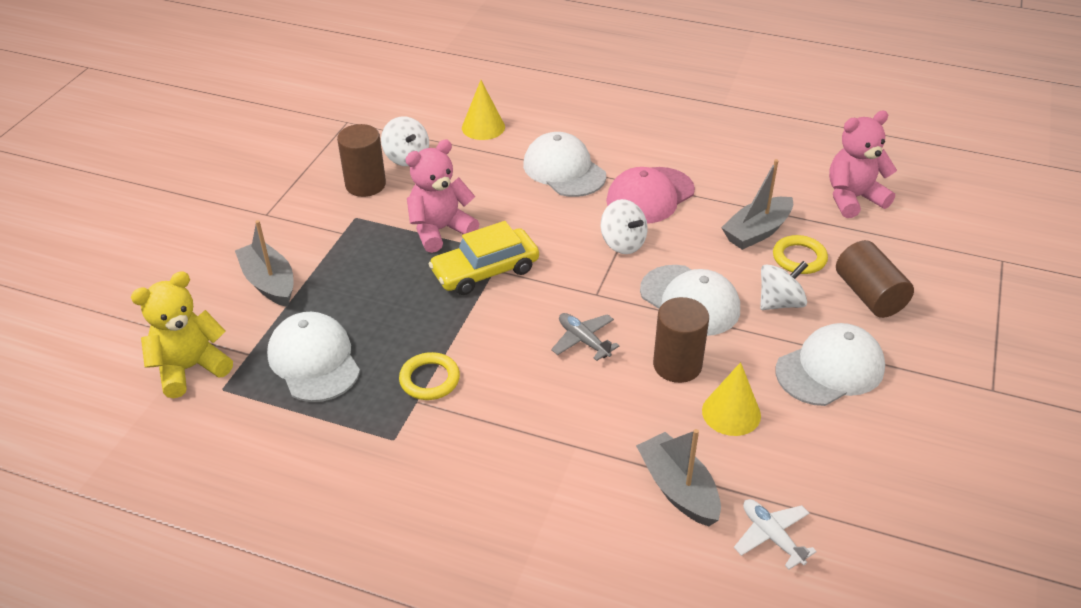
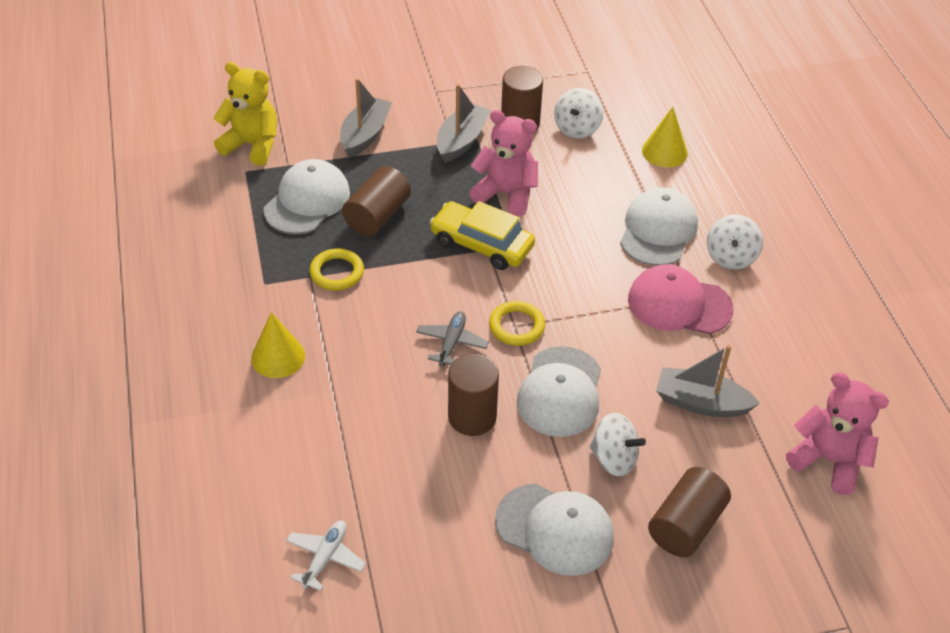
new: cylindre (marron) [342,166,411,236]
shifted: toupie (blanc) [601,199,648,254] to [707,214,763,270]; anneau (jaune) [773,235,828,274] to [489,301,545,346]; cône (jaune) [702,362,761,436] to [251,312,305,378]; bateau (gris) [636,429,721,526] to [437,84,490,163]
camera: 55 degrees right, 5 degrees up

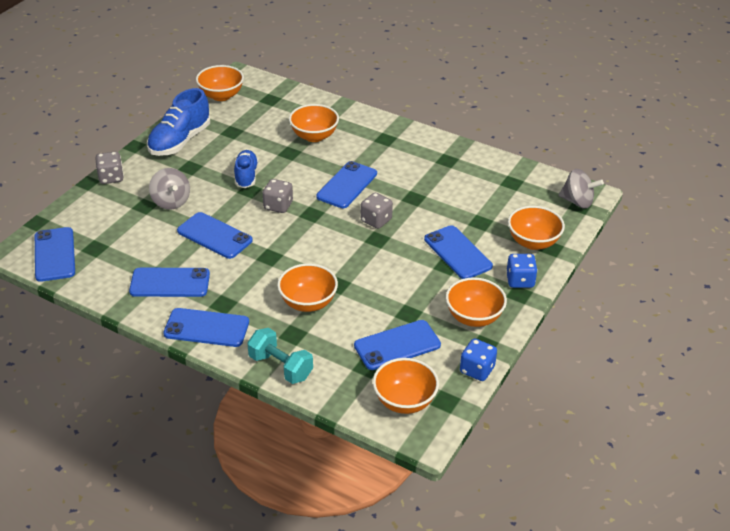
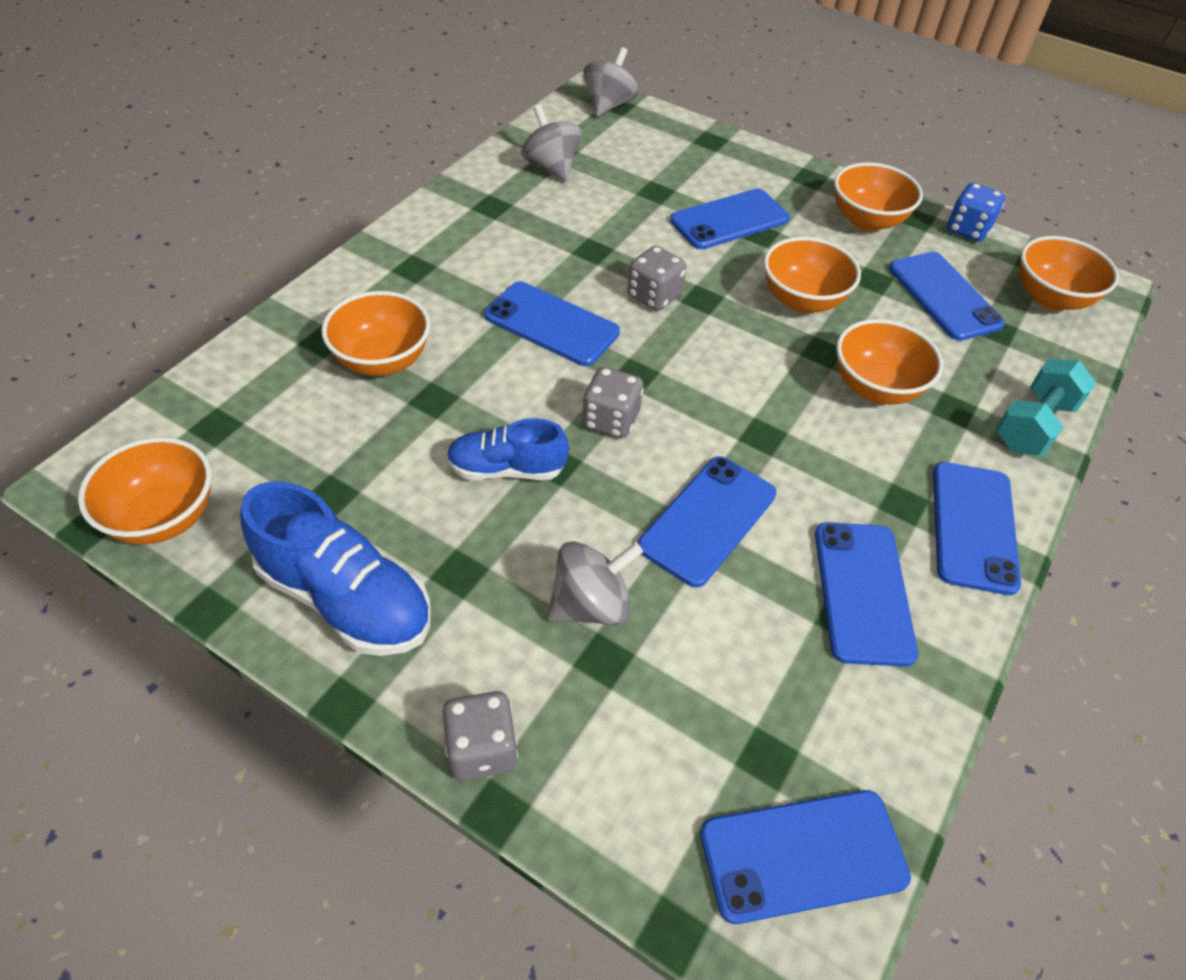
gone: dé (bleu) [506,254,538,288]
new: toupie (gris) [521,105,581,182]
shifted: bol (orange) [508,206,565,250] to [764,237,861,313]
camera: 90 degrees left, 10 degrees up

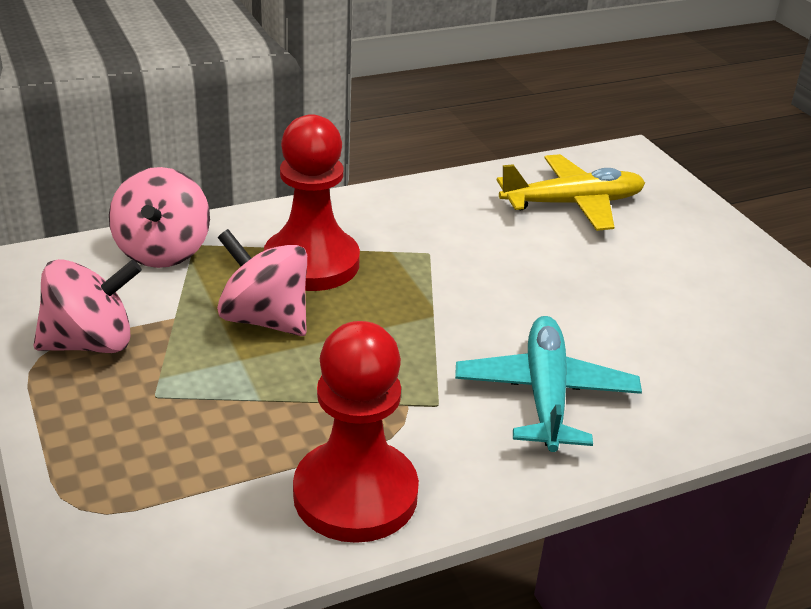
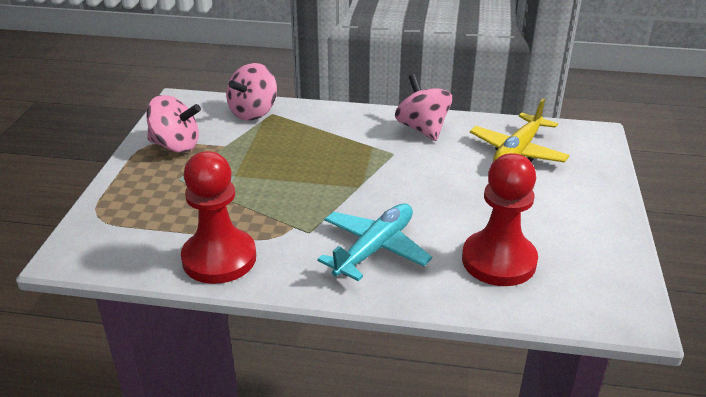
shifted: pion (rouge) [264,114,360,291] to [462,153,538,286]; toupie (rose) [217,229,307,336] to [395,74,452,141]
rotated: avion (jaune) [497,154,645,231] = [470,98,569,163] 105 degrees clockwise
camera: 35 degrees right, 0 degrees up

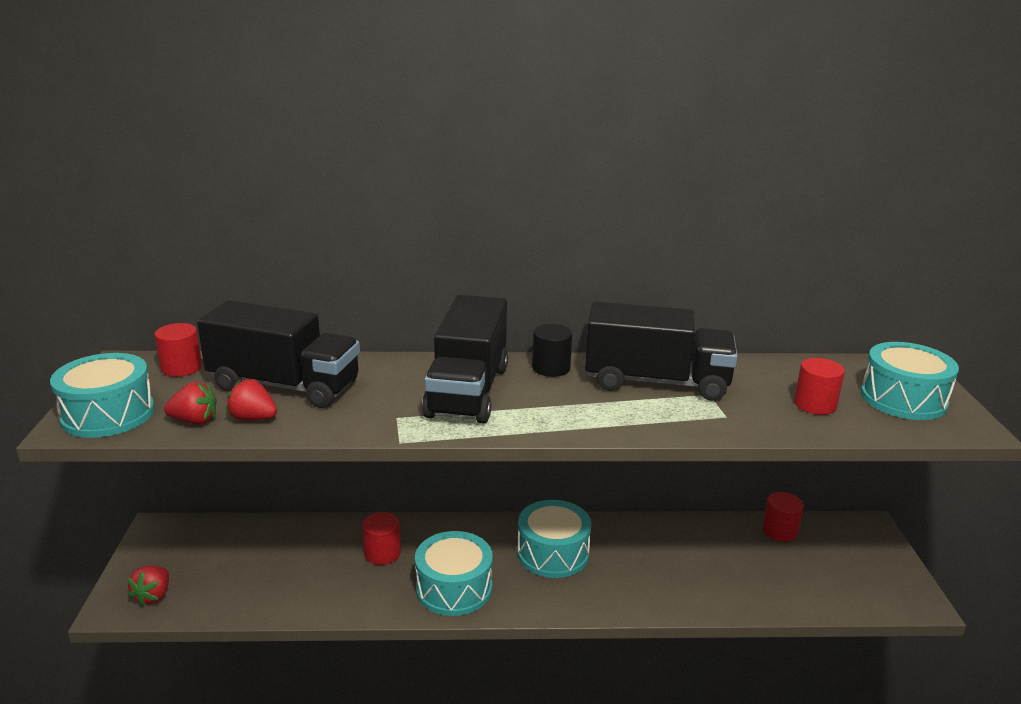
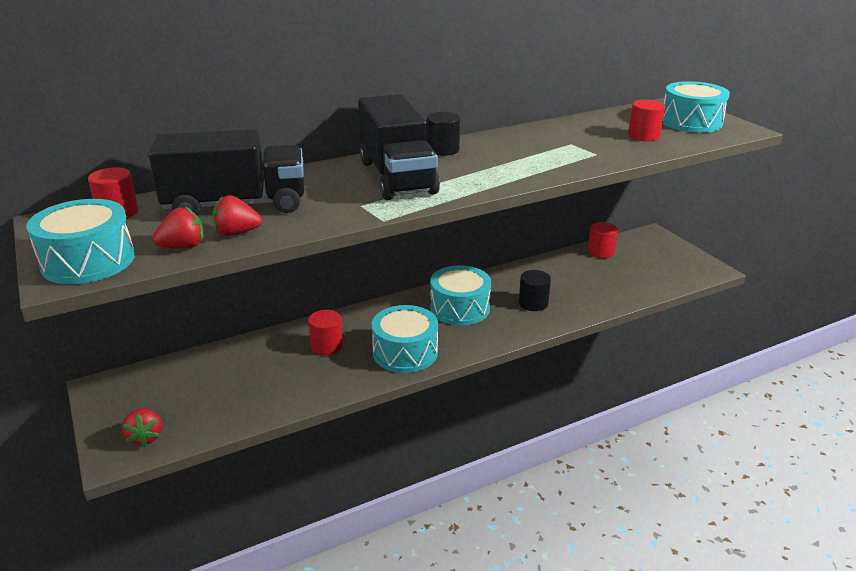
gone: camion (noir) [585,302,738,401]
new: cylindre (noir) [519,270,551,311]
camera: 25 degrees left, 5 degrees up

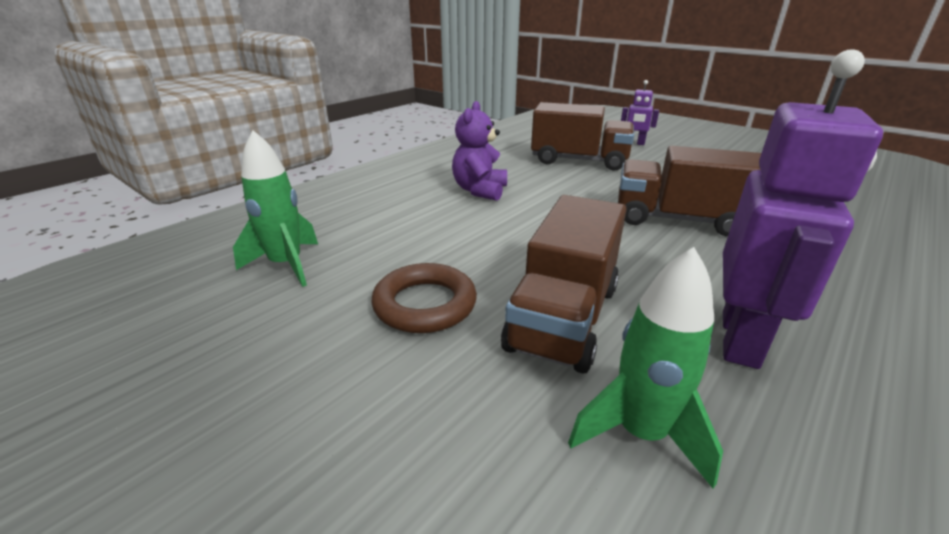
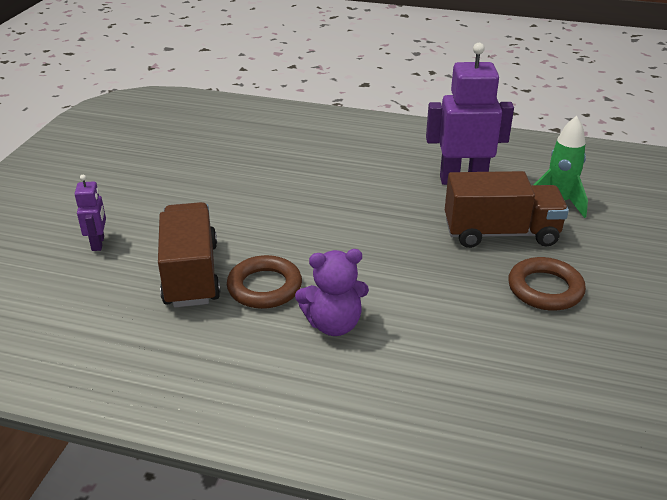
gone: fusée (vert) [233,130,318,287]; camion (marron) [618,146,761,237]
new: anneau (marron) [227,255,302,309]
camera: 115 degrees left, 5 degrees up

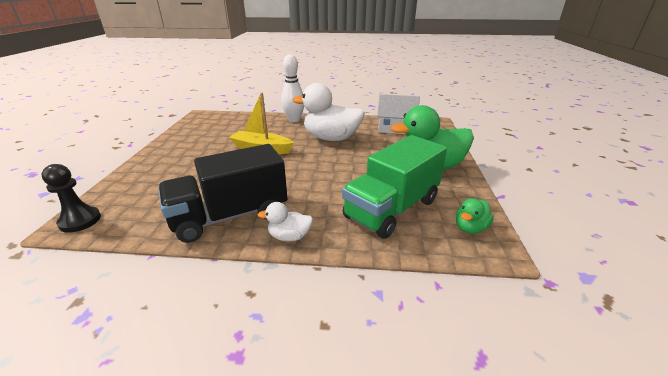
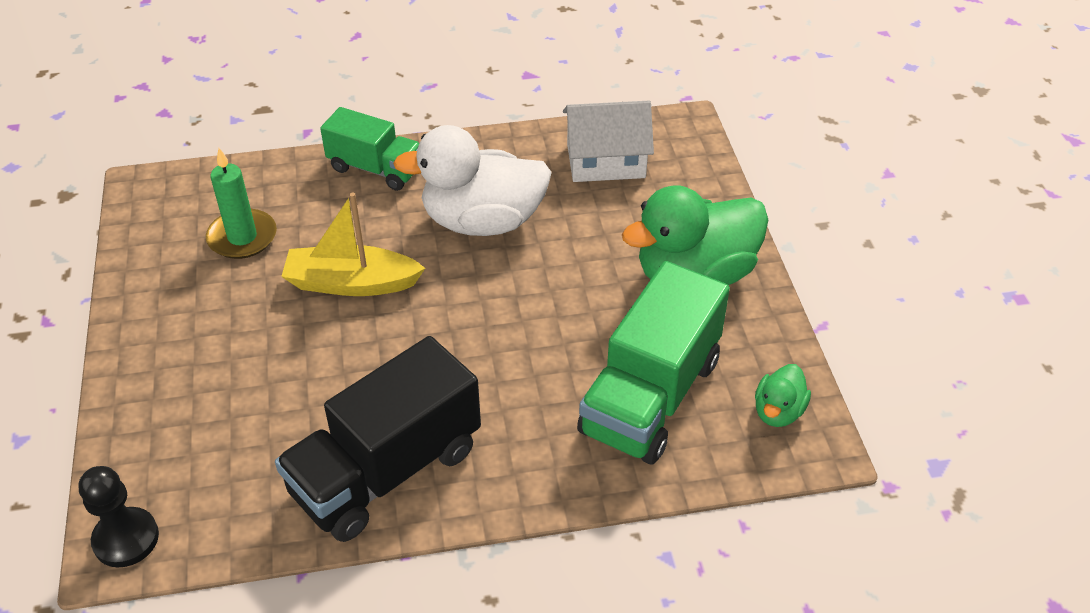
gone: canard (blanc) [257,202,313,241]
new: bougie (vert) [206,148,277,259]
swapped: quille (blanc) [281,54,304,122] to camion (vert) [320,107,419,191]
camera: 15 degrees left, 15 degrees up

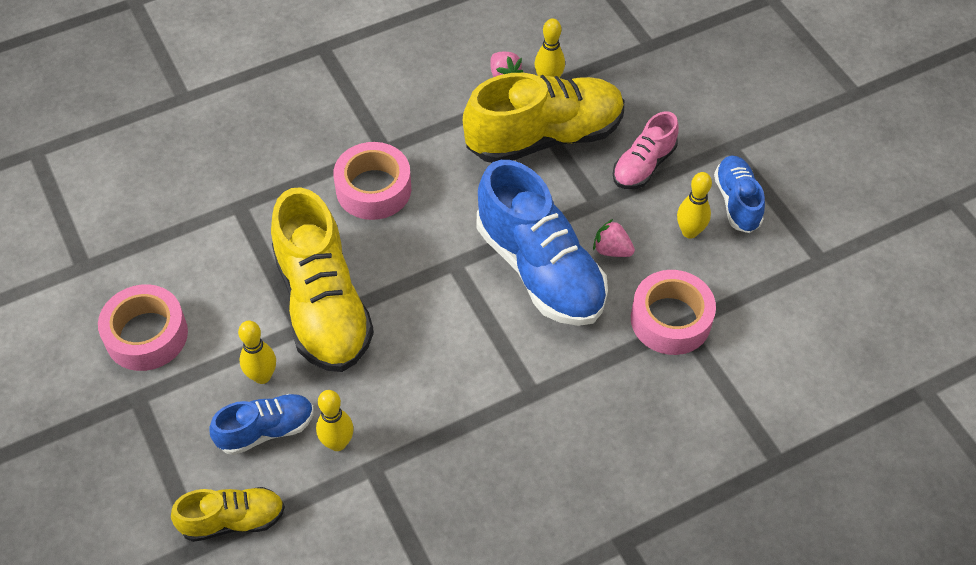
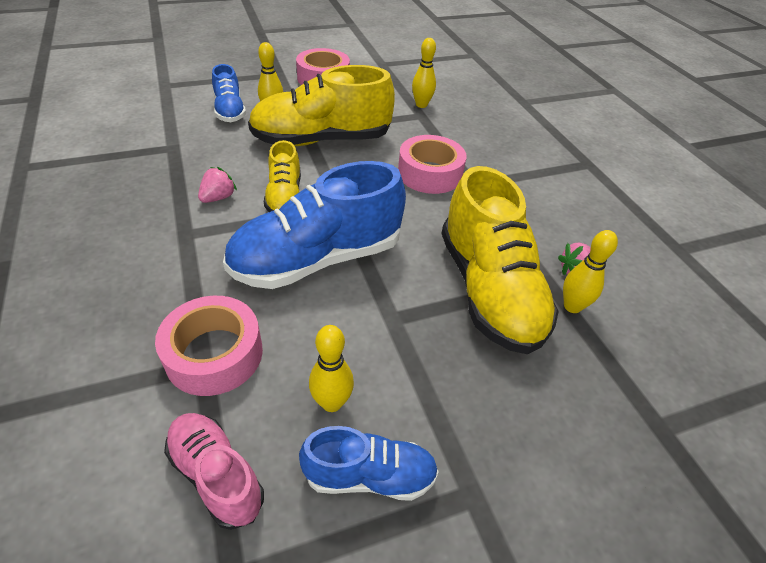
shifted: chaussure (rose) [613,112,679,189] to [164,413,264,530]; fraise (rose) [593,219,635,257] to [198,167,237,203]; quille (jaune) [316,390,354,451] to [412,38,436,108]; chaussure (jaune) [171,487,285,542] to [264,140,301,212]
camera: 95 degrees right, 10 degrees down

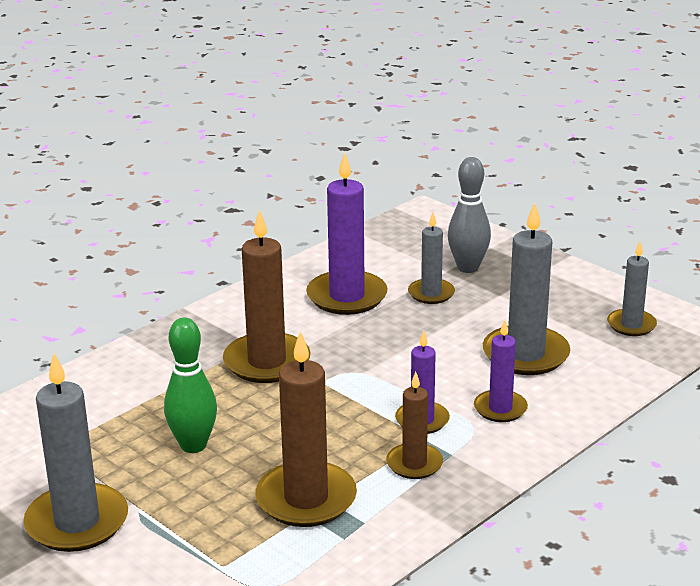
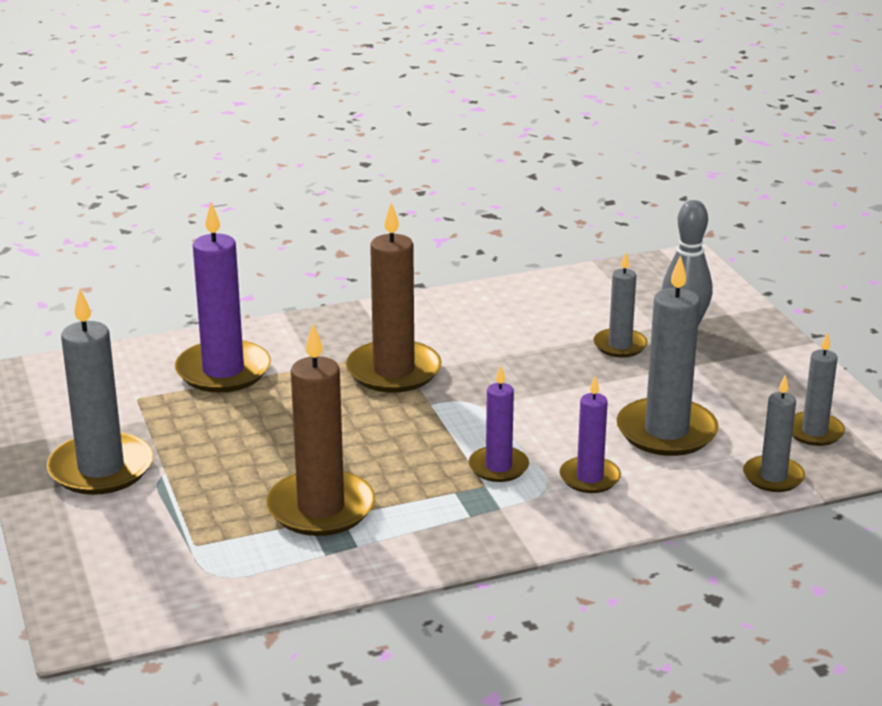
gone: quille (vert) [164,317,217,453]; bougie (marron) [386,372,443,479]
new: bougie (gris) [743,375,805,492]
shifted: bougie (violet) [306,152,388,315] to [175,202,271,393]
camera: 25 degrees right, 0 degrees up

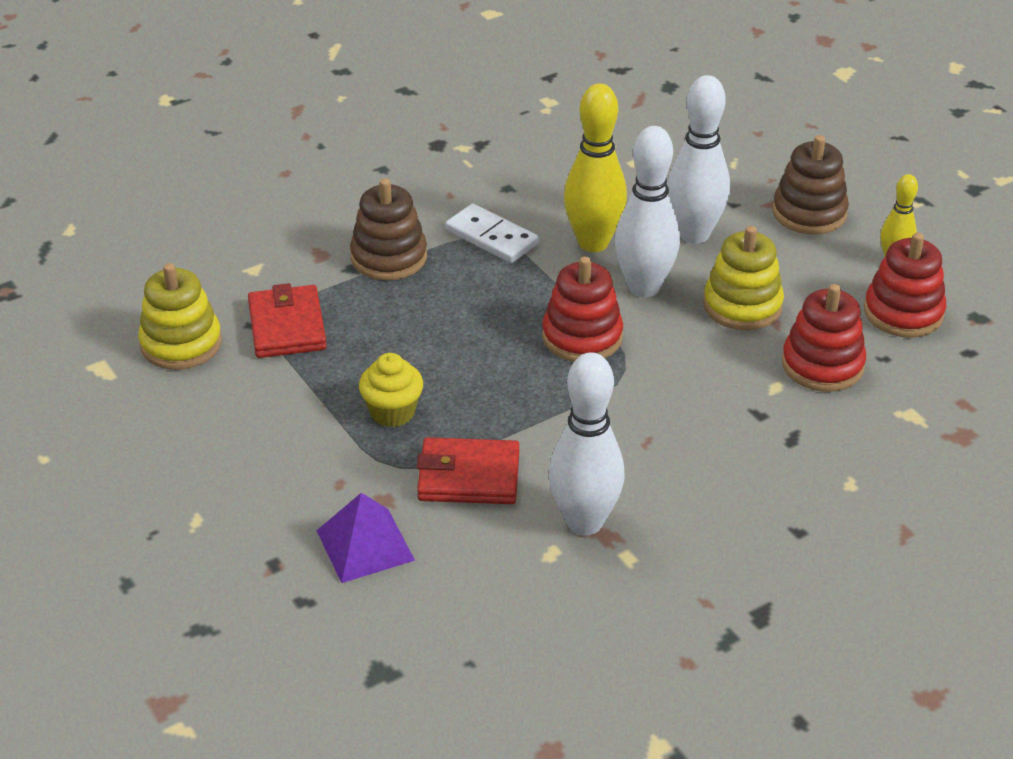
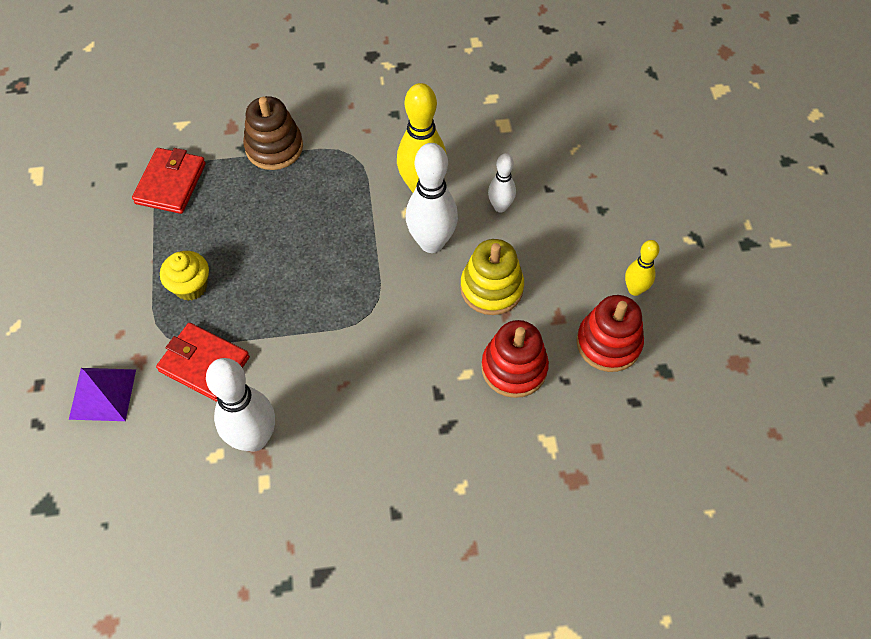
gone: jouet à empiler (marron) [773,135,849,235]; domino (blanc) [445,204,539,263]; jouet à empiler (rouge) [542,256,623,362]; jouet à empiler (jaune) [138,263,222,370]
scaled: quille (blanc) [667,75,730,244] = [488,153,516,212] x0.56
camera: 25 degrees right, 20 degrees up

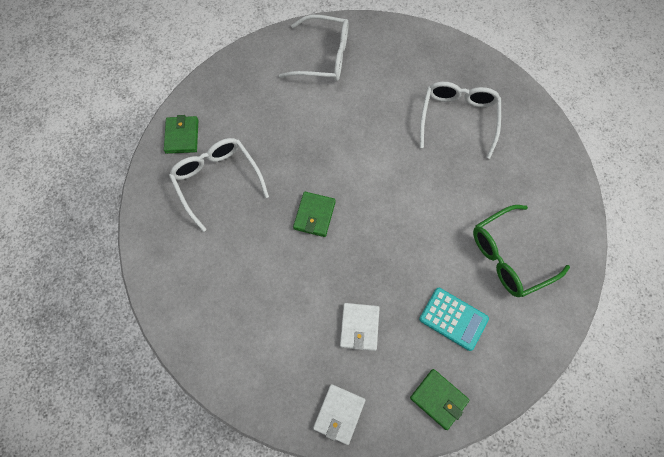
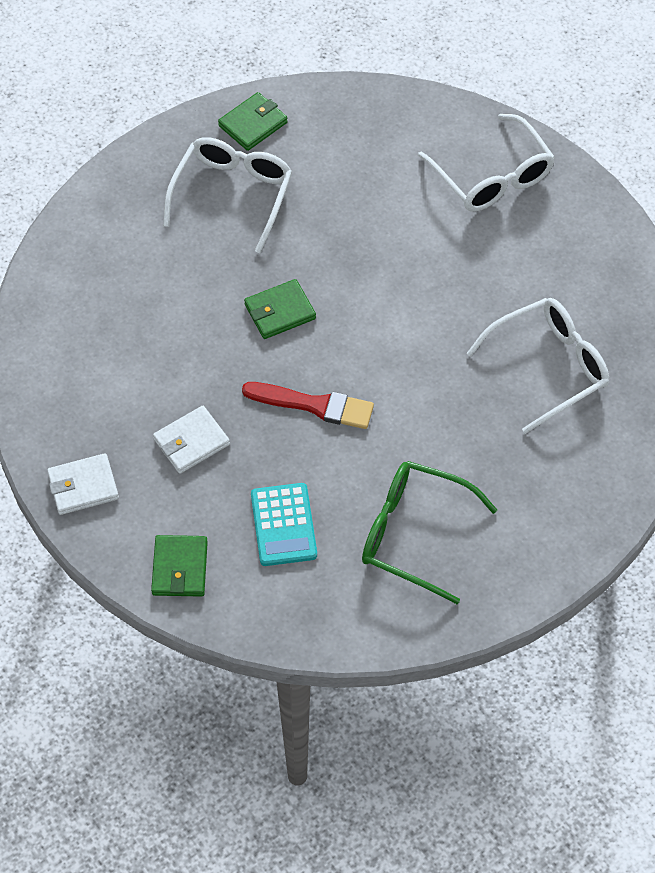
new: pinceau (rouge) [242,382,374,429]
camera: 50 degrees right, 10 degrees down

